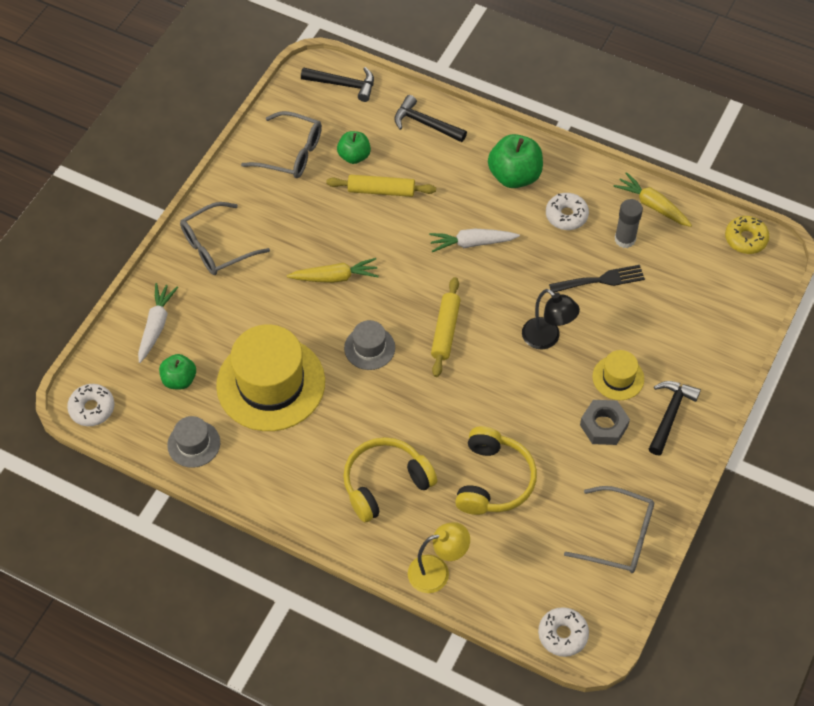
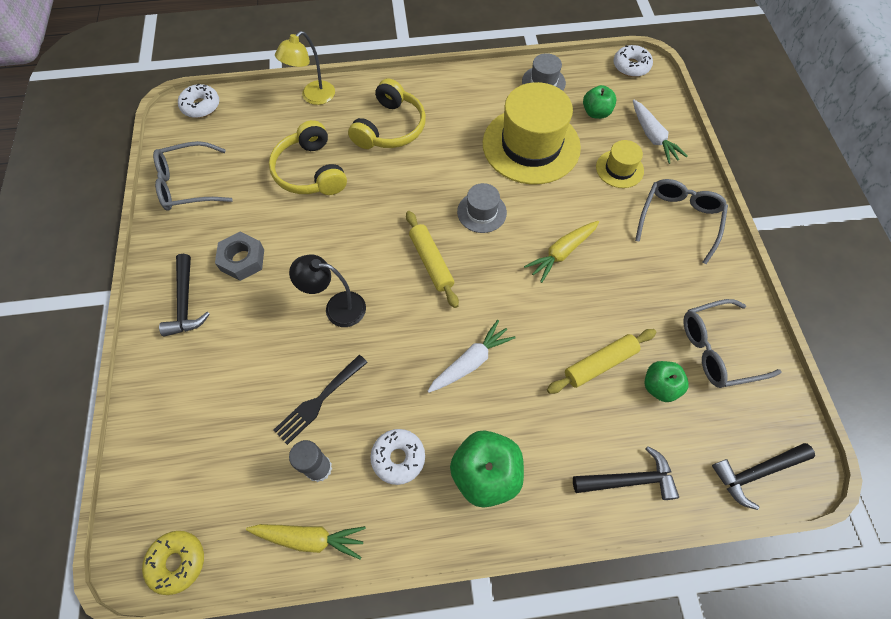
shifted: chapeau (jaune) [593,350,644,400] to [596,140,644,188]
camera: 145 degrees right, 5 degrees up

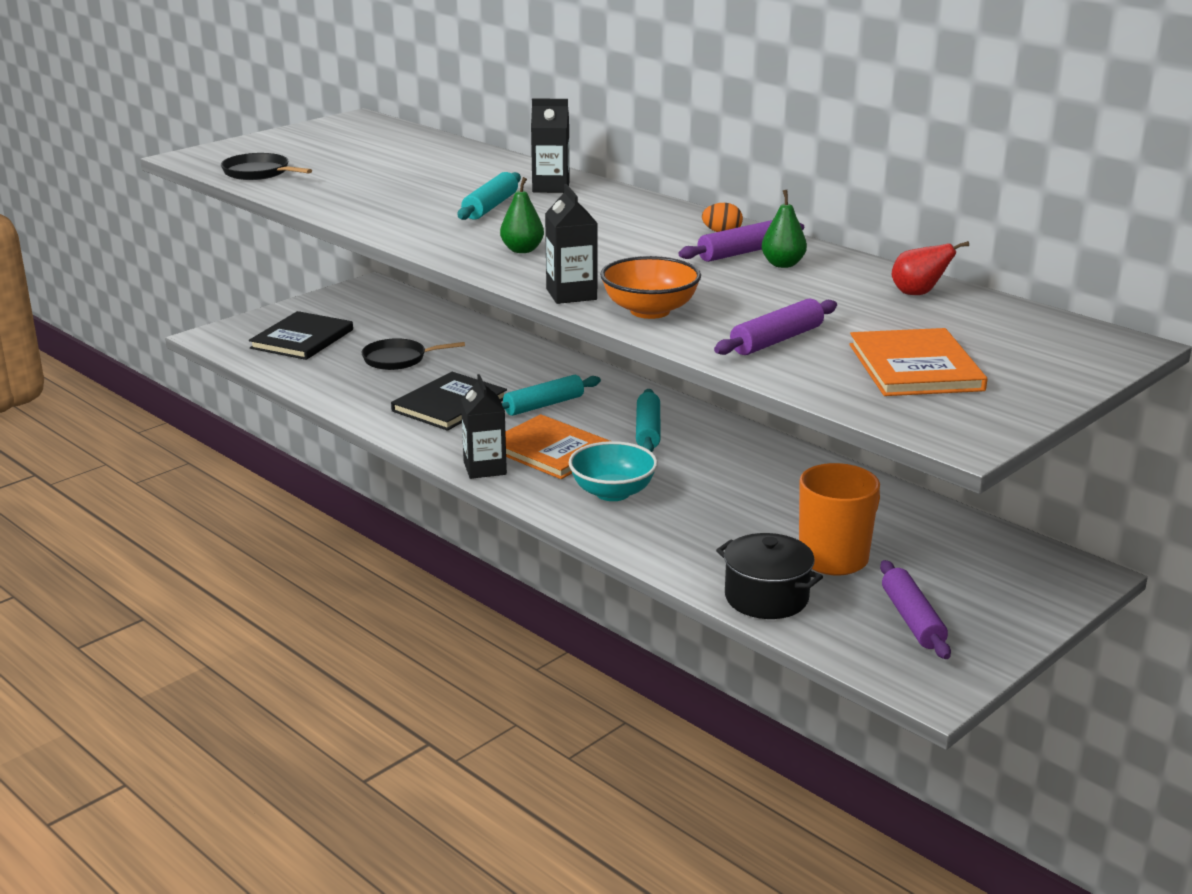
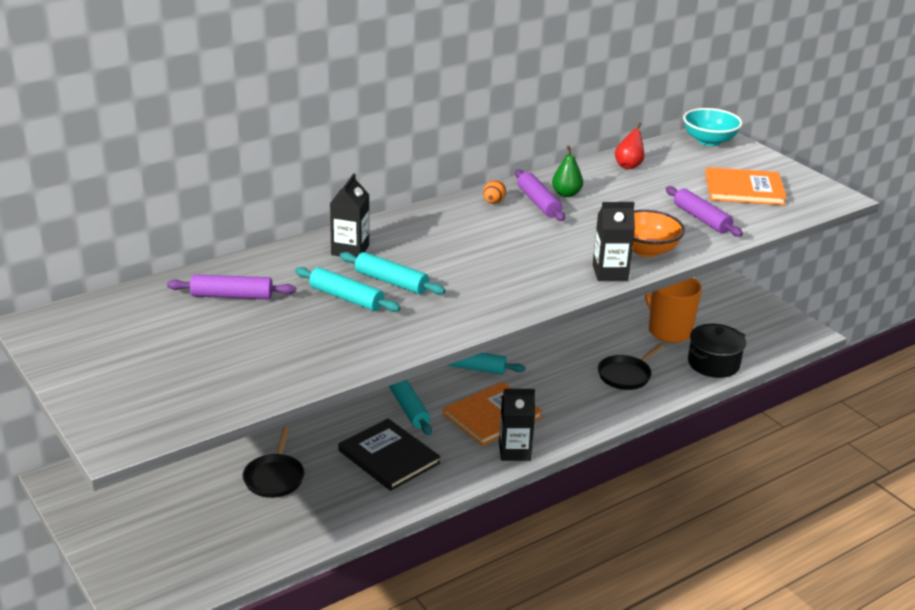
gone: poire (vert) [500,177,544,253]; livre (noir) [249,311,353,360]
new: rouleau à pâtisserie (turquoise) [295,267,400,312]
shifted: poêle (noir) [221,153,312,180] to [598,343,665,390]; bol (turquoise) [569,441,658,501] to [683,108,742,146]; rouleau à pâtisserie (violet) [880,560,951,659] to [167,274,296,299]
camera: 80 degrees left, 5 degrees up

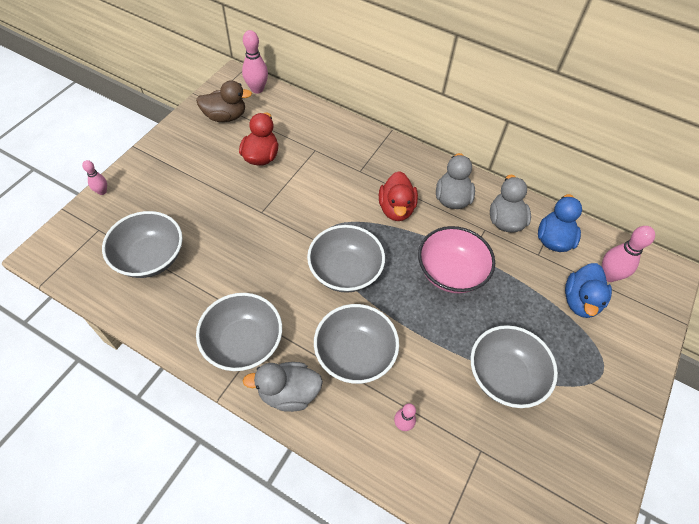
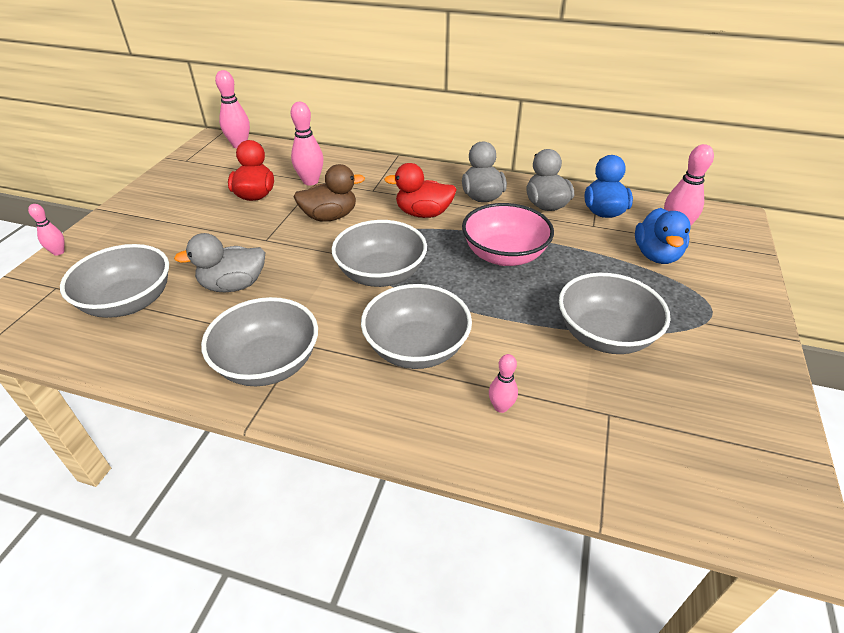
new: quille (rose) [291,102,323,186]
shifted: canard (marron) [196,80,252,122] to [294,164,365,222]; canard (gris) [243,362,323,412] to [174,233,265,292]
rotated: canard (rouge) [379,171,418,221] = [384,163,457,218] 105 degrees clockwise
camera: 10 degrees left, 15 degrees down

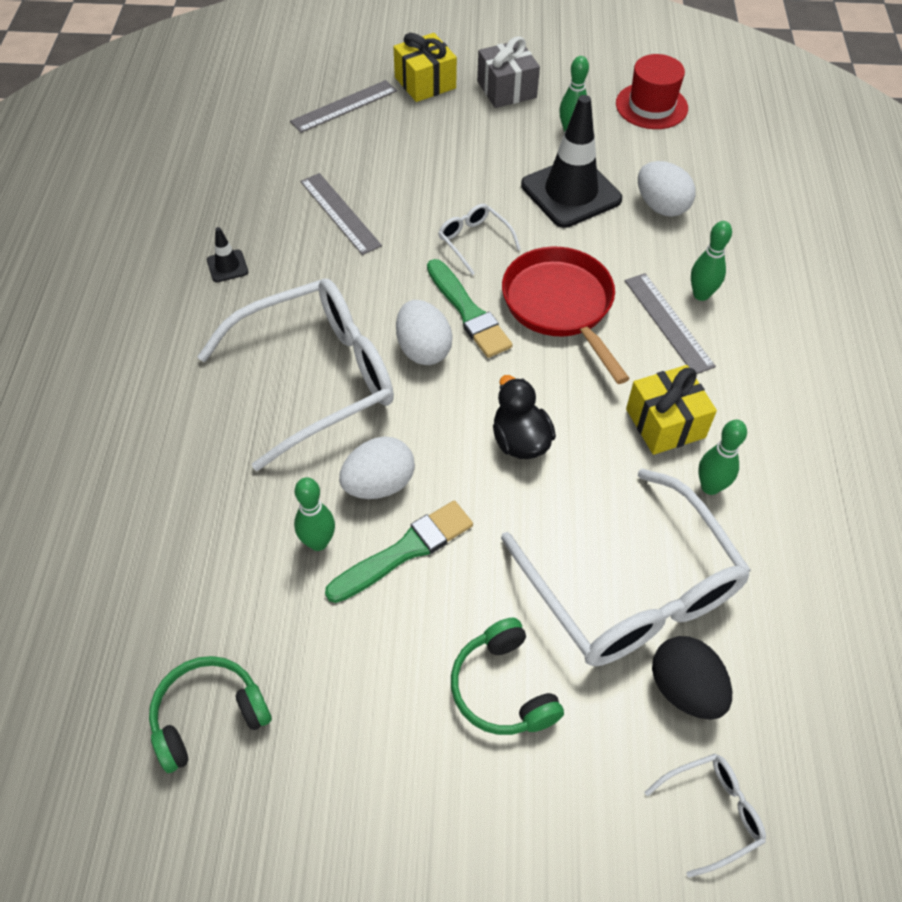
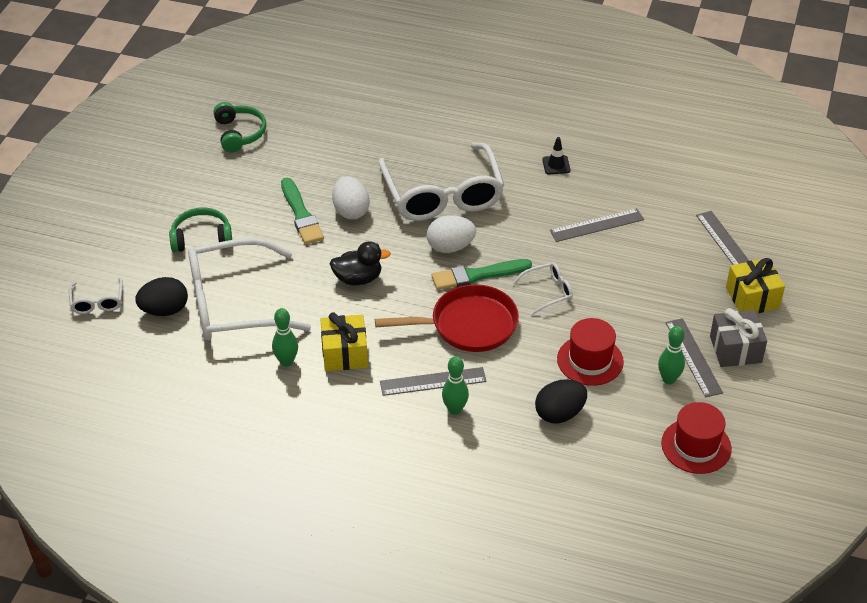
gone: quille (vert) [294,478,335,551]
new: règle (gris) [666,318,723,397]
swapped: cône de chantier (noir) [521,95,622,228] to chapeau (rouge) [557,318,624,386]
repainted: œuf (blanc) [638,161,696,217] to œuf (noir) [535,379,587,424]
camera: 105 degrees right, 10 degrees down

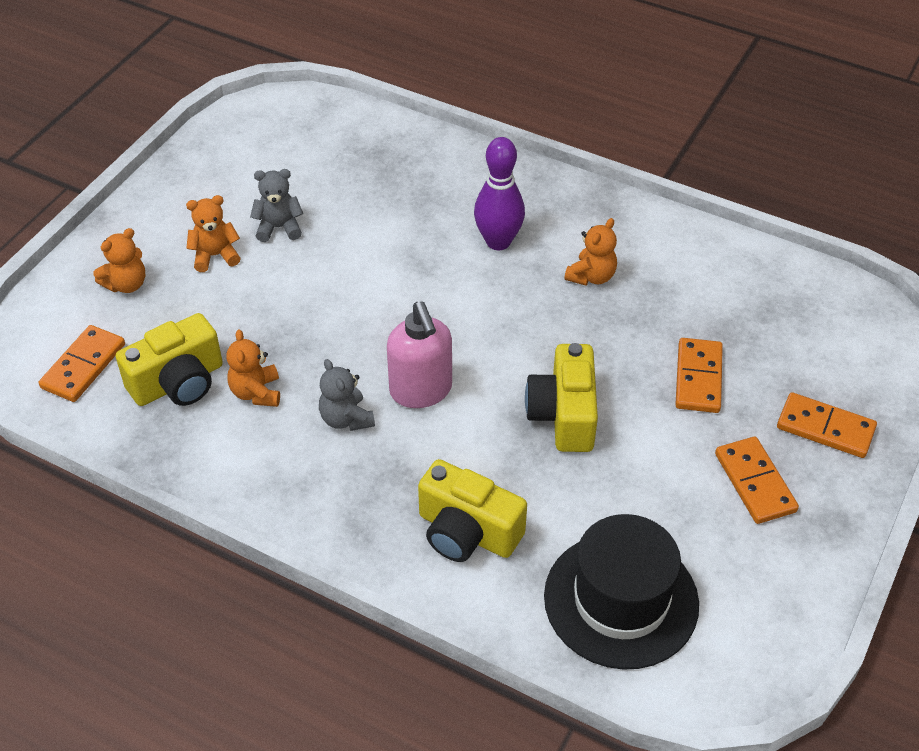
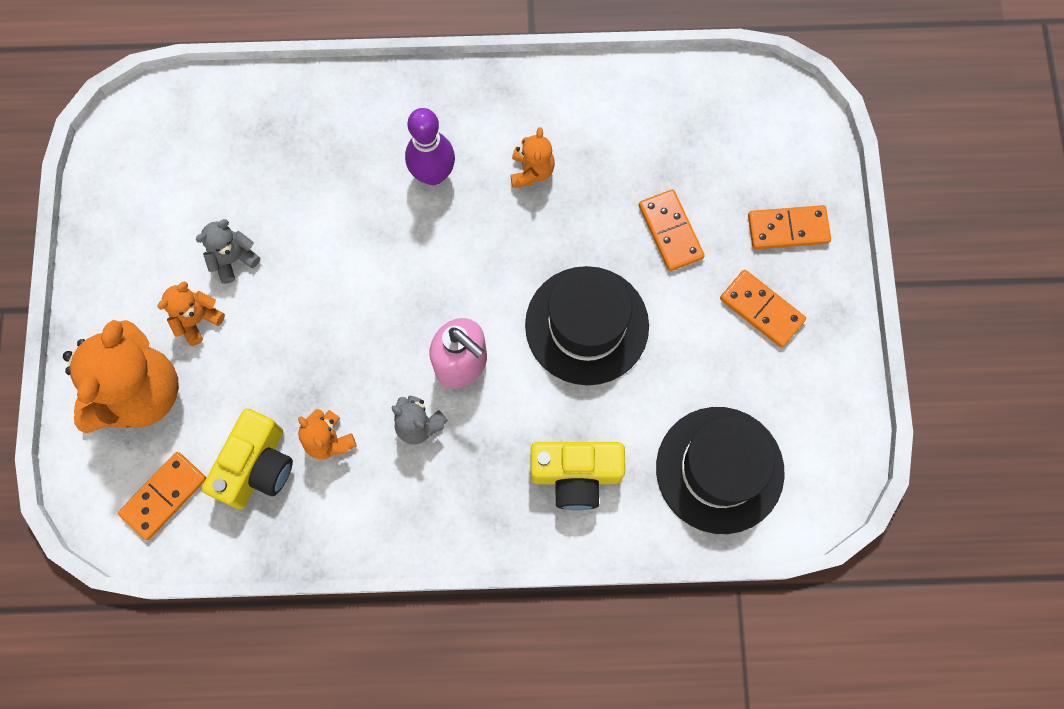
swapped: appareil photo (jaune) [525,343,598,452] to chapeau (noir) [525,266,649,385]
rotated: domino (orange) [39,325,125,402] = [118,452,206,540] 45 degrees clockwise
scaled: ours en peluche (orange) [94,228,146,293] = [63,320,179,433] x2.13
camera: 30 degrees left, 25 degrees up

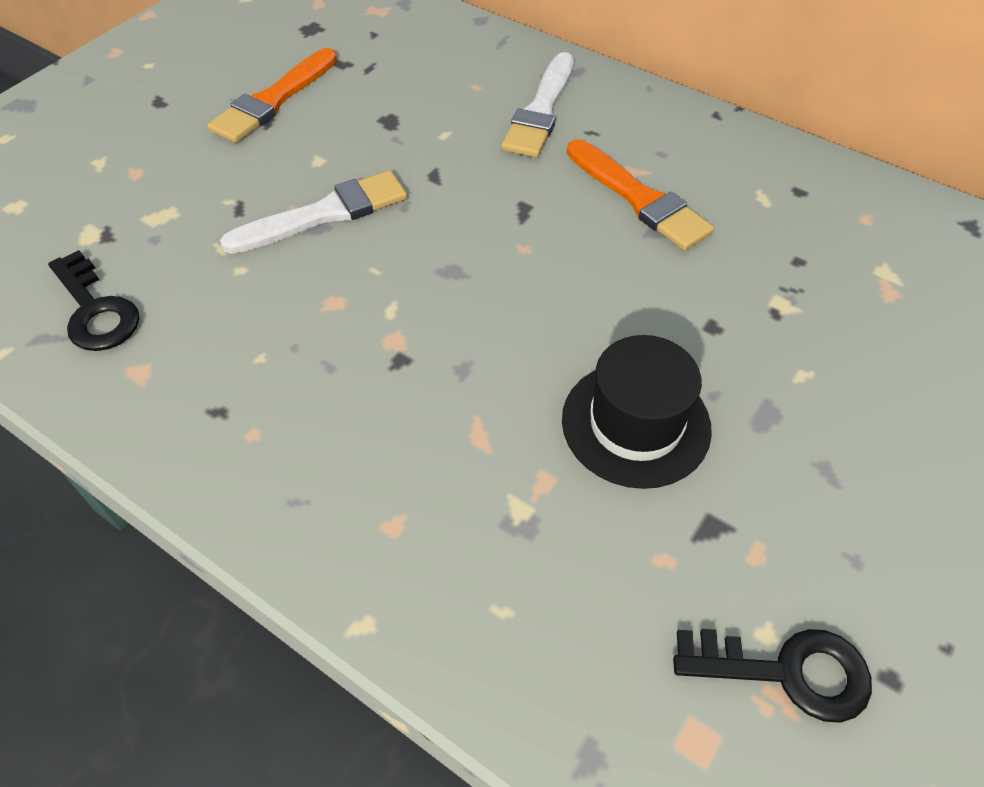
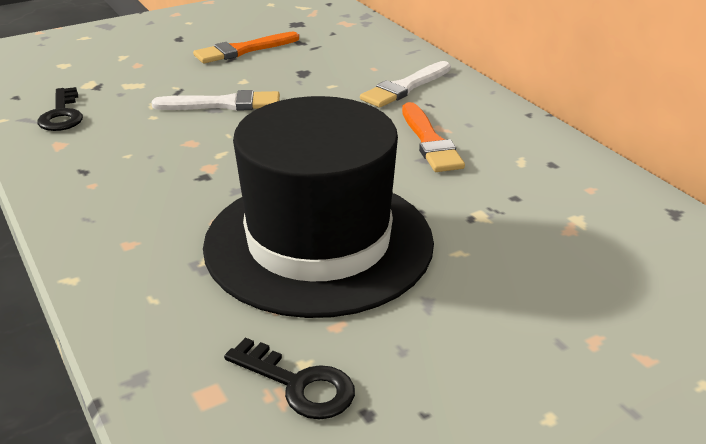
scaled: chapeau (noir) [562,335,712,489] = [203,96,434,318] x2.11
camera: 25 degrees right, 20 degrees down

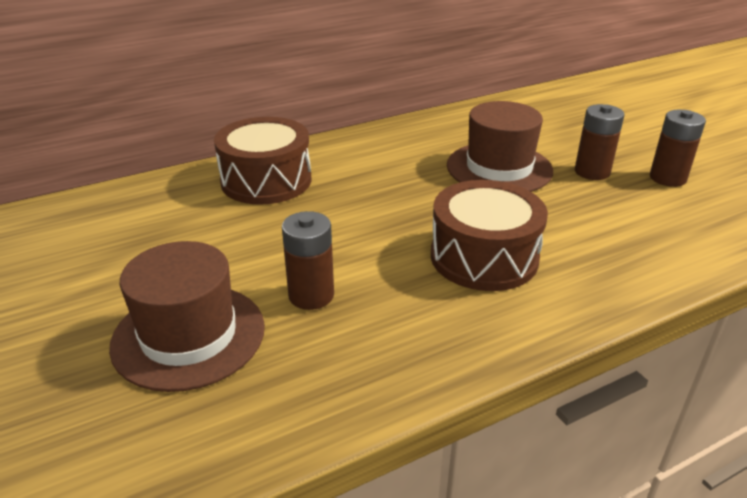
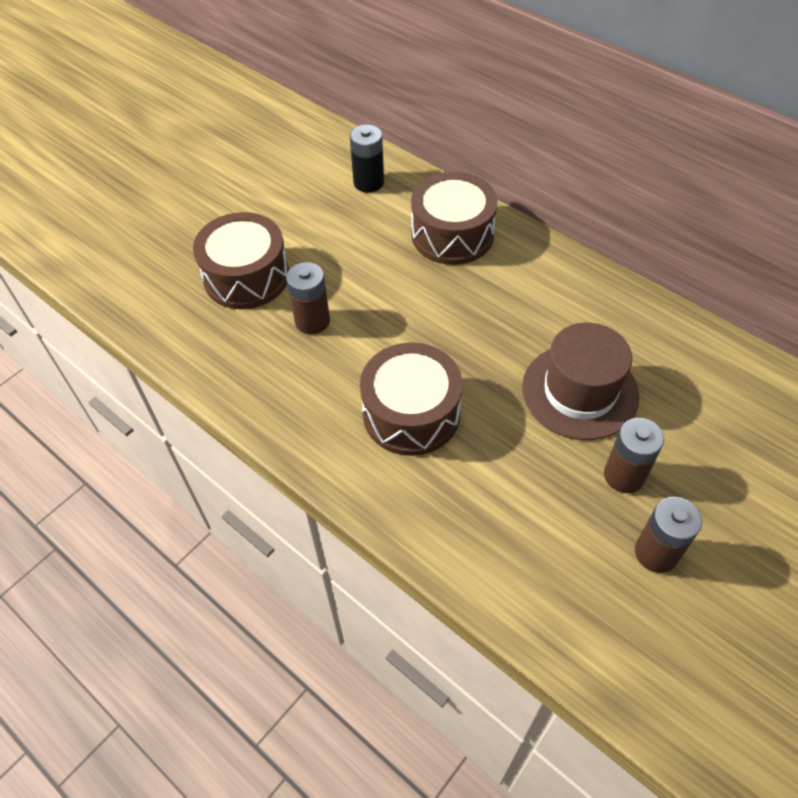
new: pile (noir) [350,125,384,193]
swapped: chapeau (marron) [109,241,265,392] to tambour (marron) [193,212,289,309]
camera: 70 degrees right, 20 degrees up

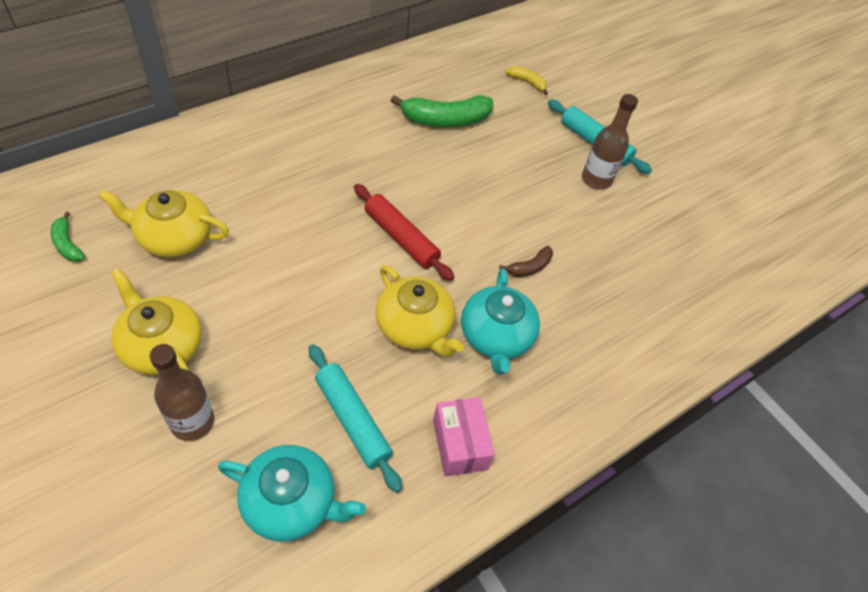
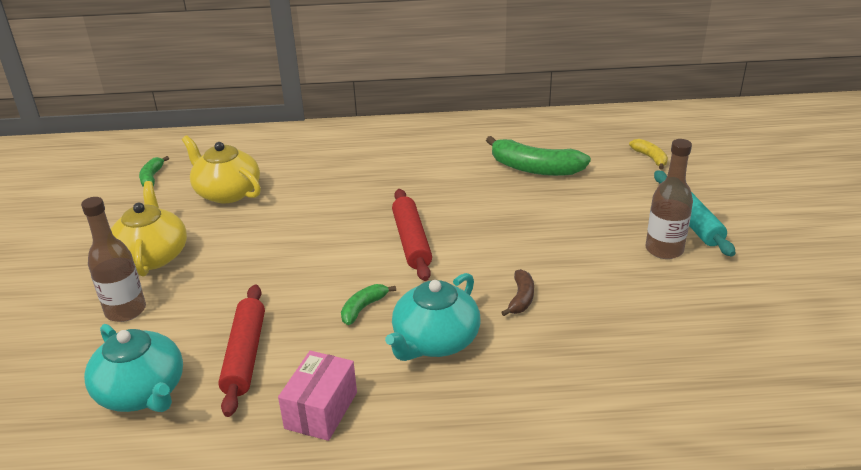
swapped: théière (jaune) [376,265,464,357] to banane (vert) [341,284,396,325]
repainted: rouleau à pâtisserie (turquoise) [309,344,402,493] to rouleau à pâtisserie (rouge) [218,284,265,417]
rotated: banane (marron) [499,246,553,277] = [501,269,534,316] 75 degrees counterclockwise
camera: 40 degrees right, 20 degrees down

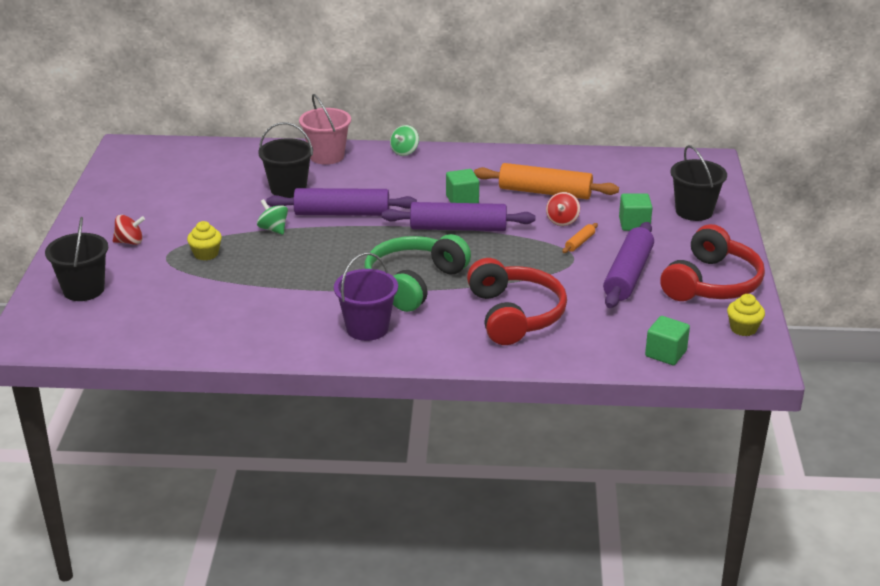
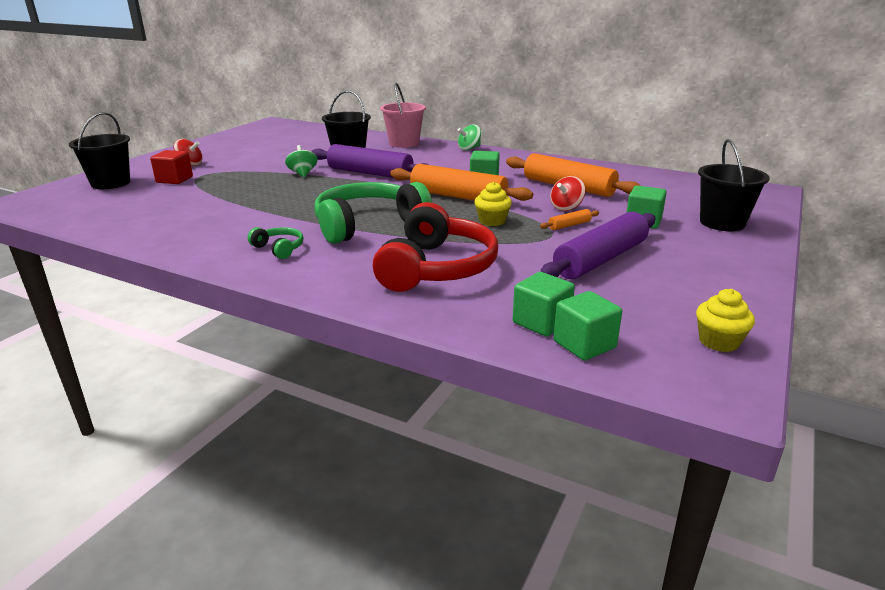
gone: casque audio (rouge) [660,224,765,301]
new: cube (rouge) [150,150,193,184]; cube (vert) [513,272,575,337]
shifted: muffin (jaune) [187,221,222,260] to [474,182,512,226]
swapped: seau (violet) [334,253,398,341] to casque audio (vert) [248,227,303,259]
repainted: rouleau à pâtisserie (violet) [382,202,535,231] to rouleau à pâtisserie (orange) [390,164,533,201]
camera: 25 degrees right, 5 degrees down

